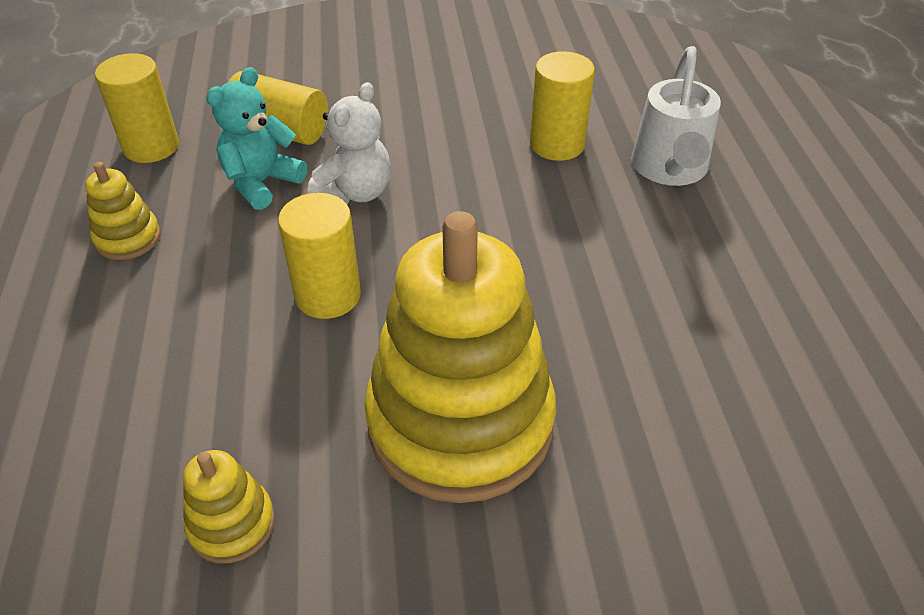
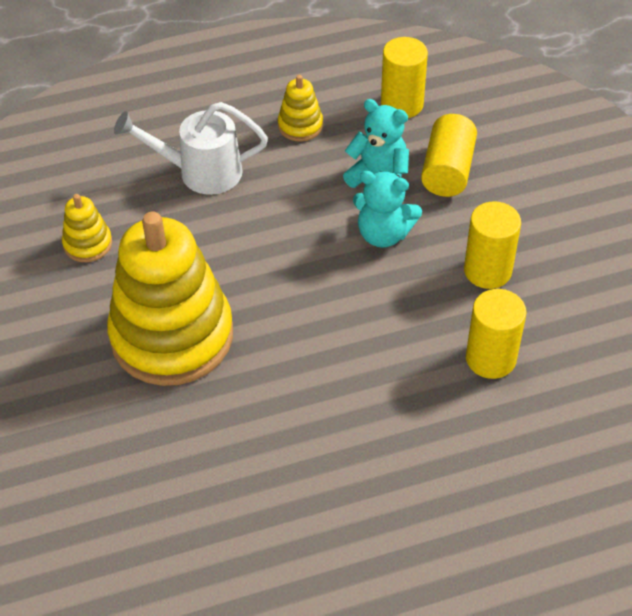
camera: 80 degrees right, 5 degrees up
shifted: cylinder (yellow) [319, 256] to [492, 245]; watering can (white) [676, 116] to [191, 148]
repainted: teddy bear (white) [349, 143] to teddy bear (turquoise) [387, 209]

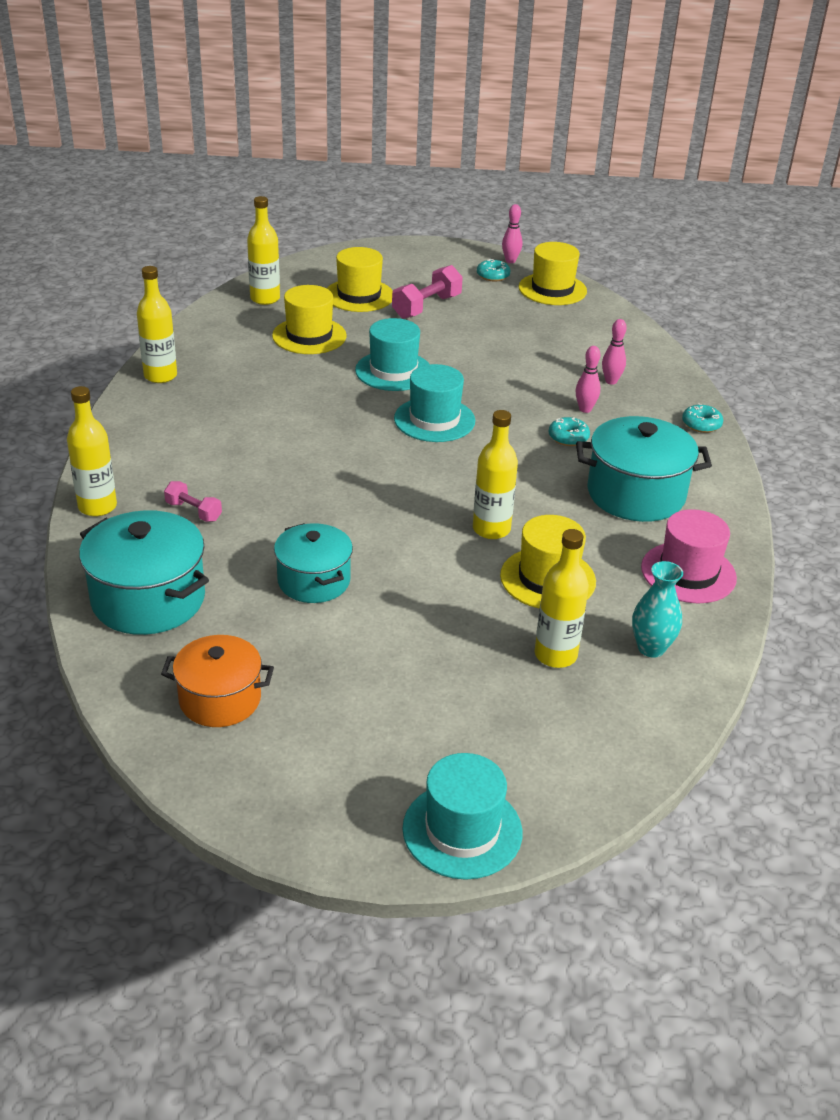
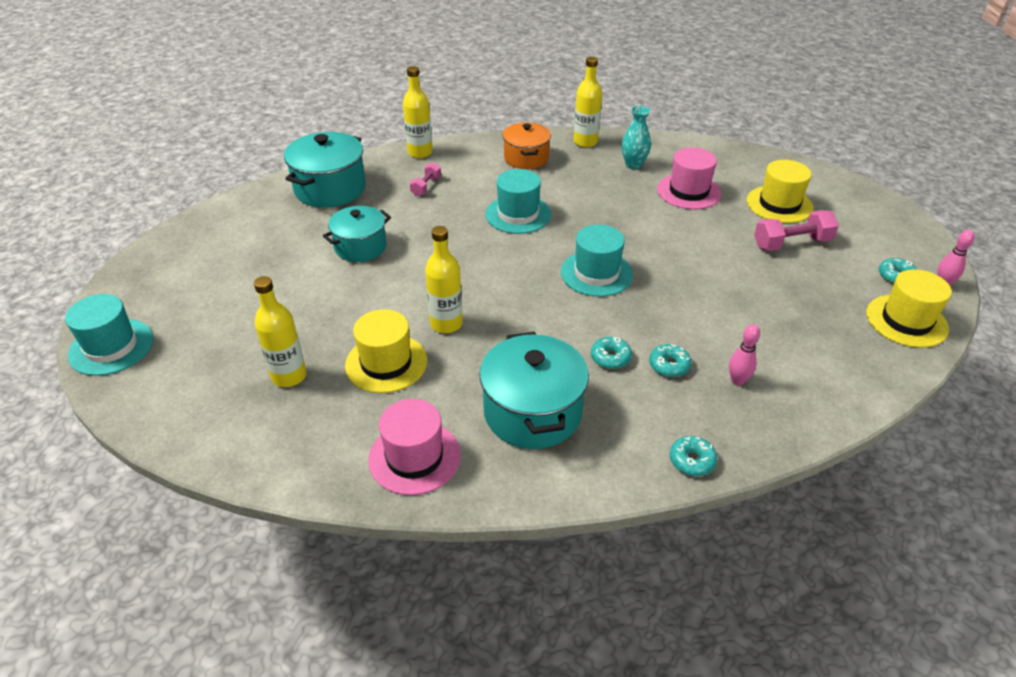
camera: 80 degrees right, 5 degrees up
gone: bottle (yellow) [263, 250]
shifted: pot (orange) [217, 681] to [527, 145]; hat (turquoise) [392, 354] to [518, 201]; vase (turquoise) [657, 609] to [636, 137]
swapped: bowling pin (pink) [588, 379] to donut (turquoise) [670, 360]
repainted: hat (yellow) [309, 319] to hat (pink) [689, 179]
rotated: dumbbell (pink) [427, 292] = [796, 230] 45 degrees counterclockwise

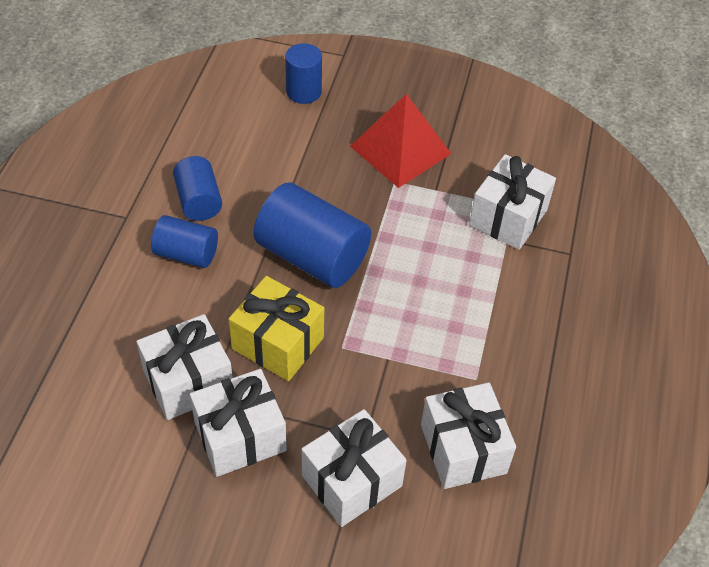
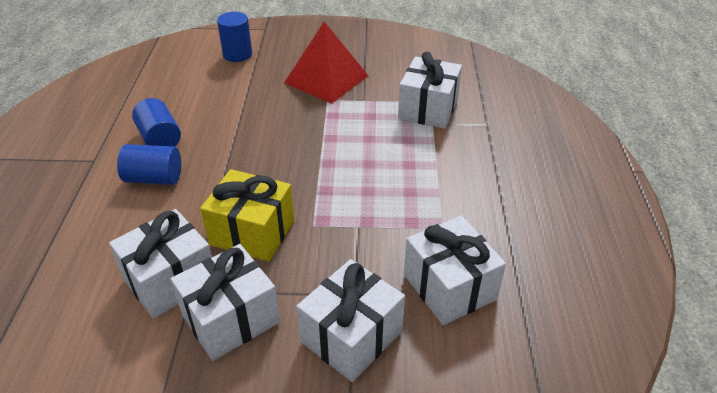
camera: 10 degrees left, 10 degrees down
gone: cylinder (blue) [312, 235]

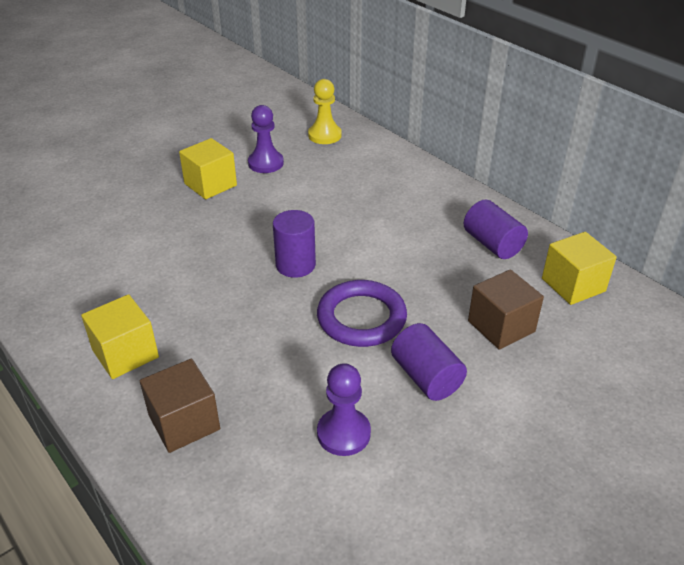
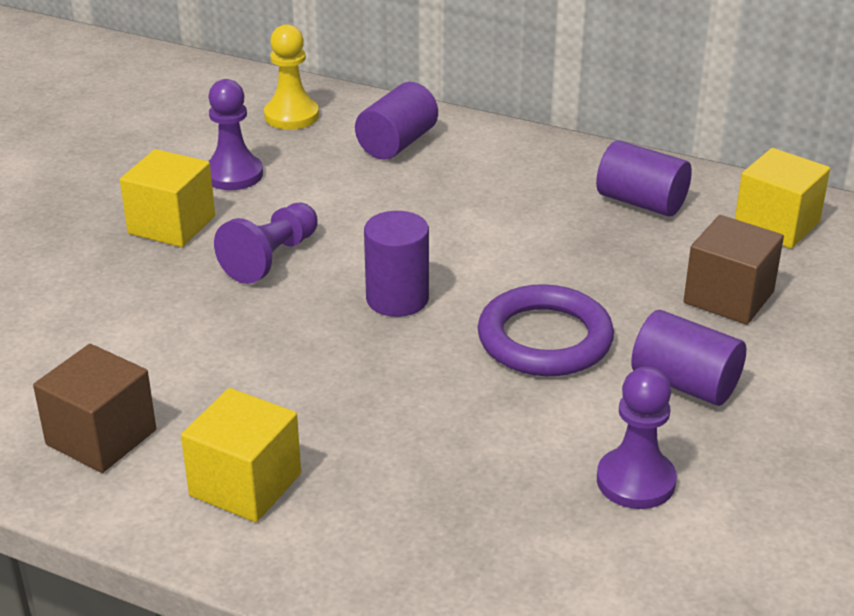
camera: 25 degrees left, 5 degrees down
new: pawn (purple) [266, 243]; cylinder (purple) [396, 121]
shifted: cube (brown) [180, 406] to [94, 408]

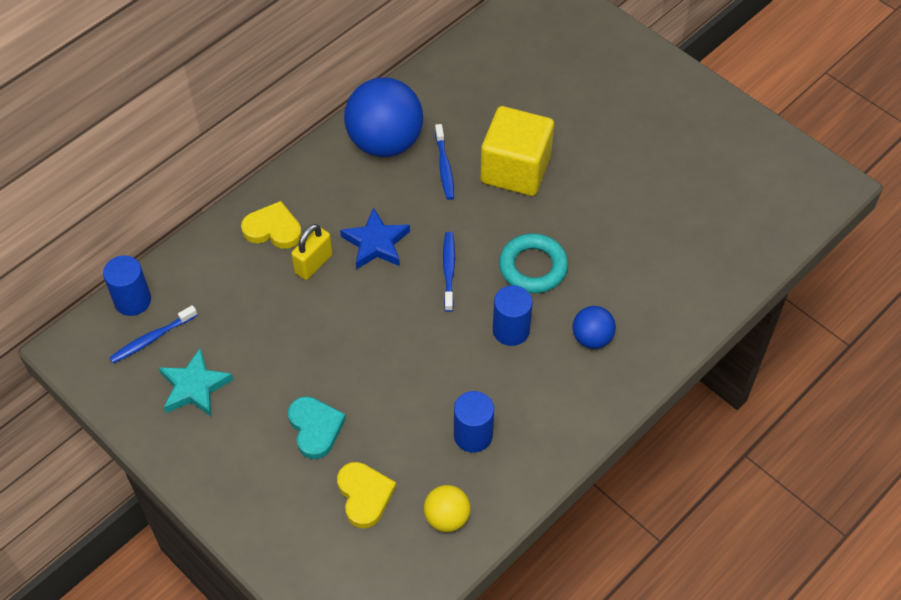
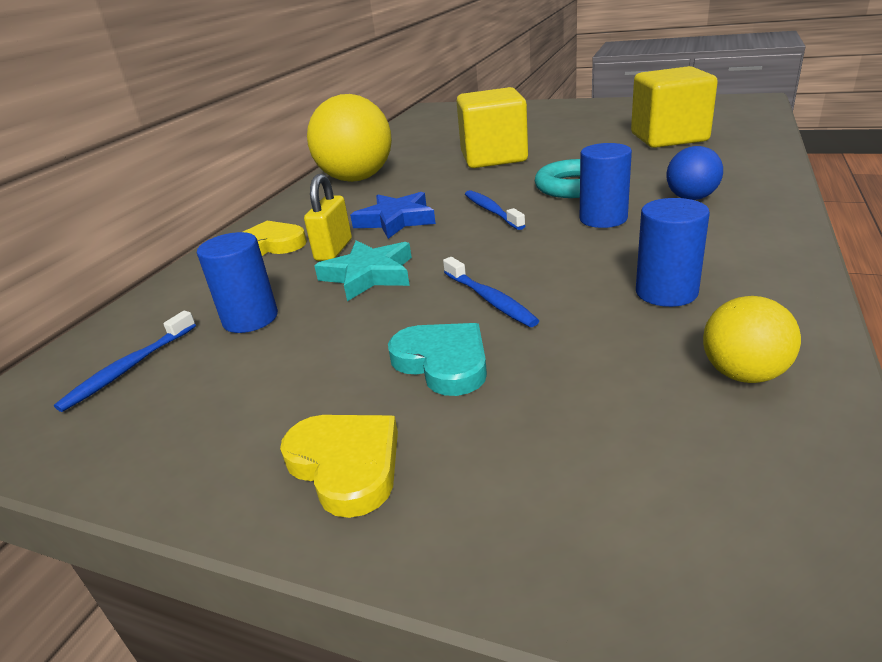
camera: 20 degrees left, 25 degrees down
new: cube (yellow) [674, 107]
shifted: cylinder (blue) [127, 285] to [237, 282]; star (turquoise) [196, 382] to [363, 270]; heart (yellow) [366, 495] to [339, 466]; toothbrush (blue) [444, 162] to [491, 292]
repainted: ball (blue) [383, 117] to ball (yellow) [349, 138]

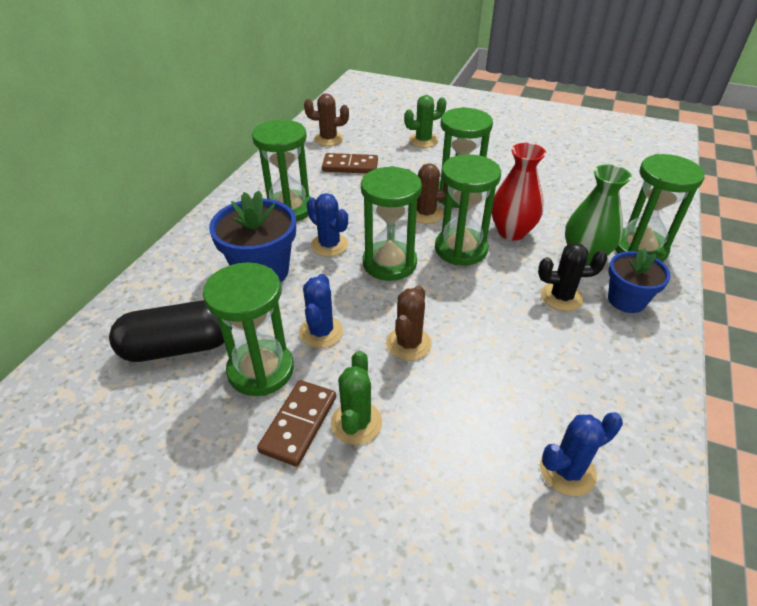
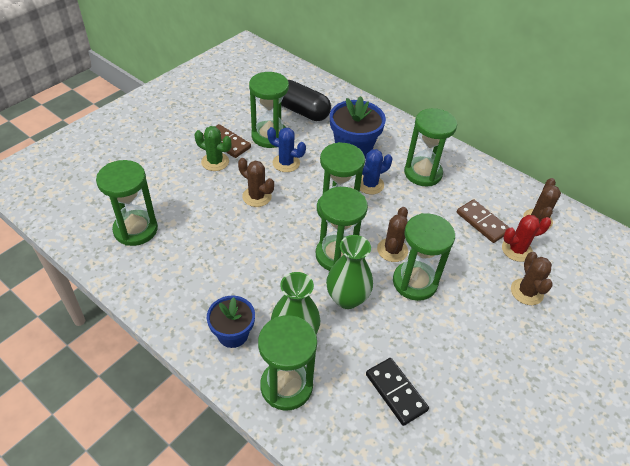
camera: 105 degrees right, 5 degrees up
gone: cactus (black) [573, 277]
new: domino (black) [397, 392]; cactus (red) [526, 238]
swapped: cactus (blue) [581, 454] to hourglass (green) [127, 203]
repainted: cactus (green) [425, 121] to cactus (brown) [532, 278]; vase (red) [518, 191] to vase (green) [349, 272]
rotated: capsule (black) [170, 331] = [306, 100] 60 degrees counterclockwise; domino (brown) [350, 163] = [483, 221] 60 degrees counterclockwise

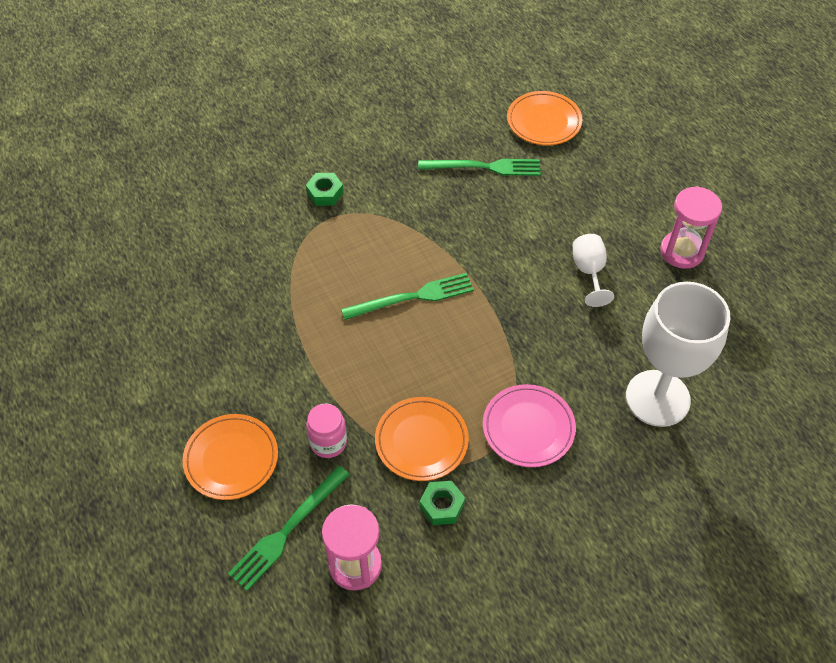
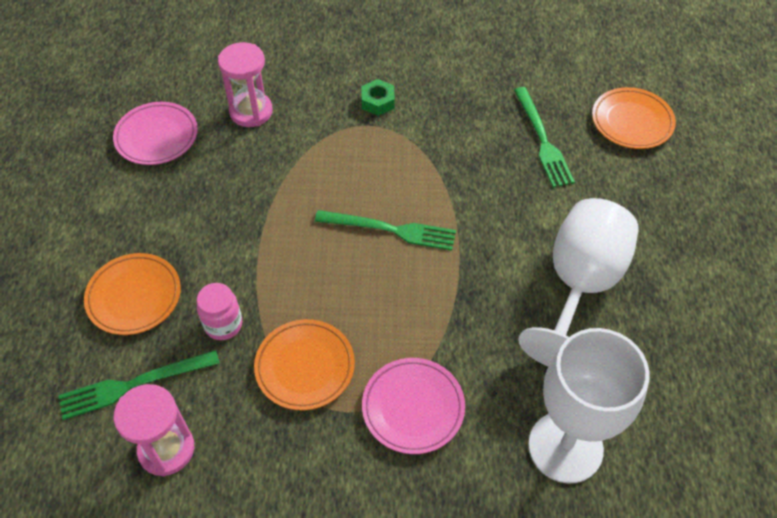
camera: 30 degrees right, 0 degrees up
gone: nut (green) [442, 503]
new: plate (pink) [155, 133]
shifted: hourglass (pink) [691, 227] to [245, 84]
rotated: fork (green) [479, 167] = [544, 137] 45 degrees clockwise
scaled: goblet (white) [593, 270] = [578, 282] x2.06

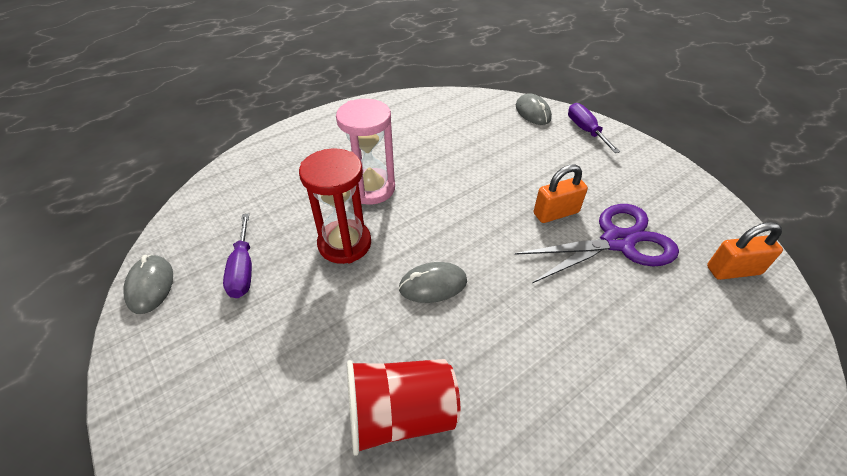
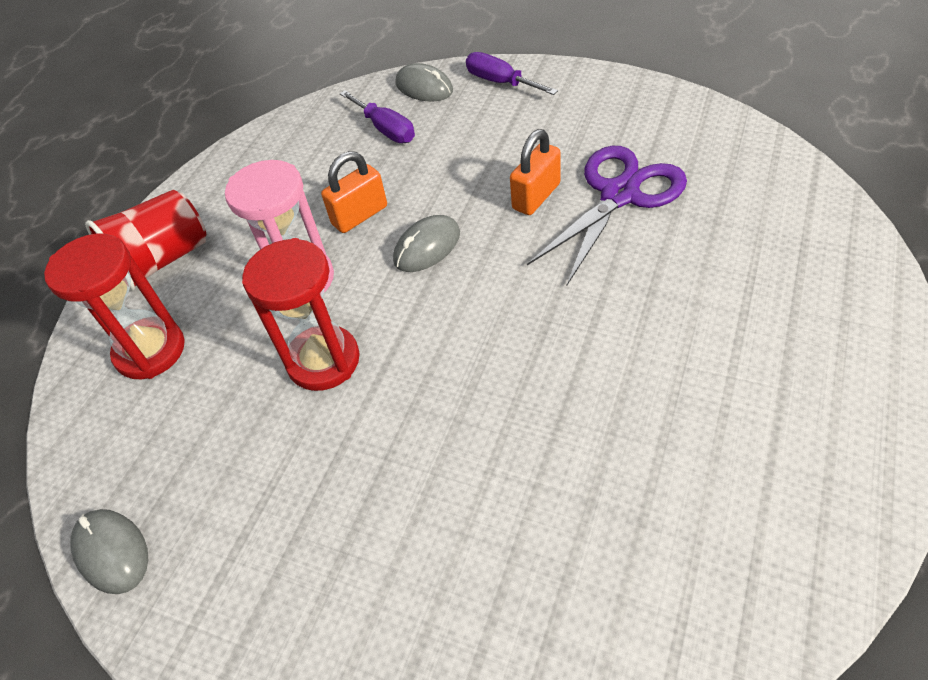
camera: 25 degrees left, 5 degrees up
new: hourglass (red) [114, 306]
shifted: screwdriver (purple) [237, 256] to [377, 116]; cup (red) [403, 407] to [145, 241]; mouse (grey) [433, 282] to [426, 243]; padlock (orange) [745, 251] to [354, 192]

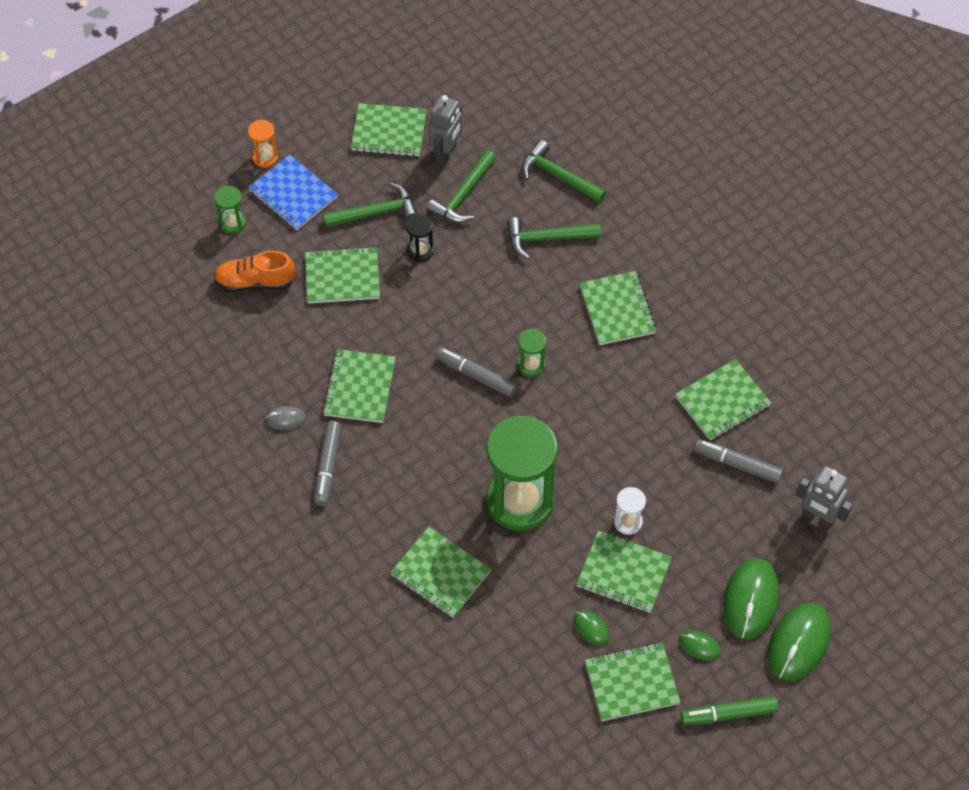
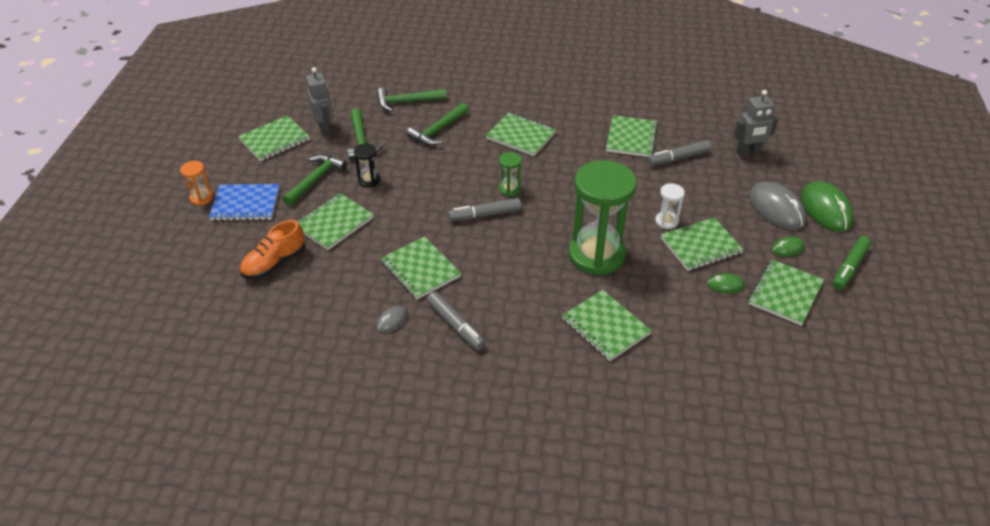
camera: 45 degrees left, 15 degrees down
gone: hourglass (green) [230, 210]
repainted: mouse (green) [751, 599] to mouse (grey) [778, 206]
rotated: notebook (green) [440, 572] = [607, 325] 60 degrees clockwise

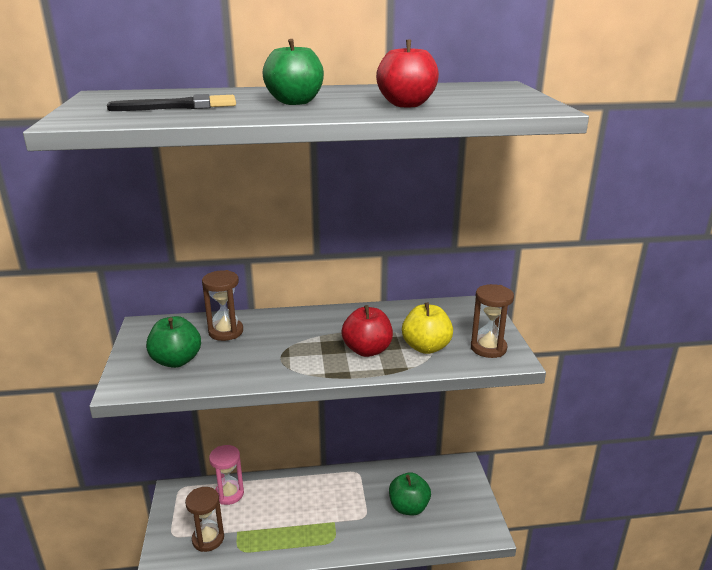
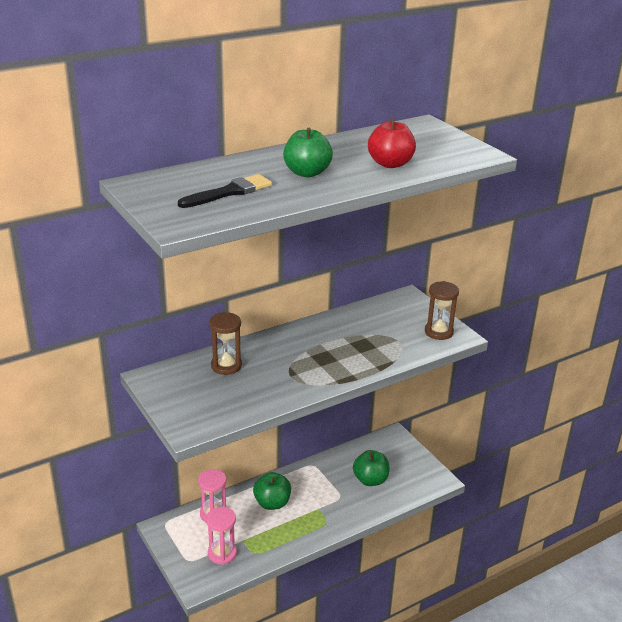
camera: 25 degrees left, 5 degrees up
gone: apple (red) [367, 331]; apple (yellow) [427, 328]
shifted: apple (green) [173, 342] to [272, 491]
repainted: hourglass (brown) [204, 519] to hourglass (pink) [221, 536]

